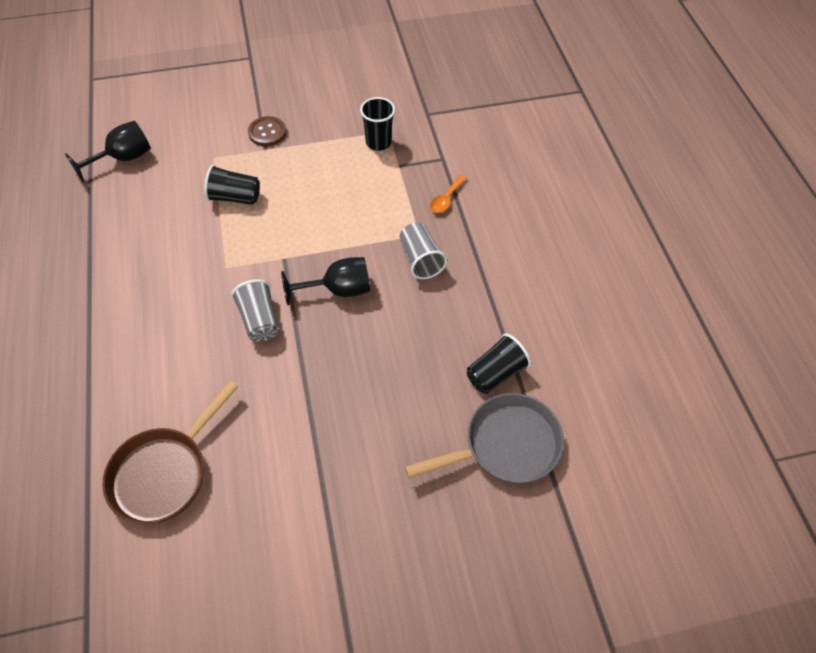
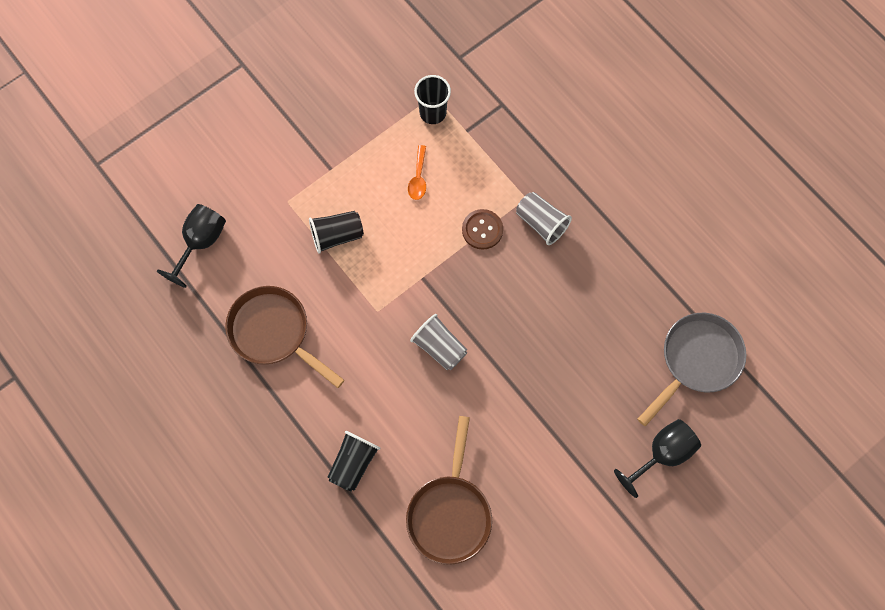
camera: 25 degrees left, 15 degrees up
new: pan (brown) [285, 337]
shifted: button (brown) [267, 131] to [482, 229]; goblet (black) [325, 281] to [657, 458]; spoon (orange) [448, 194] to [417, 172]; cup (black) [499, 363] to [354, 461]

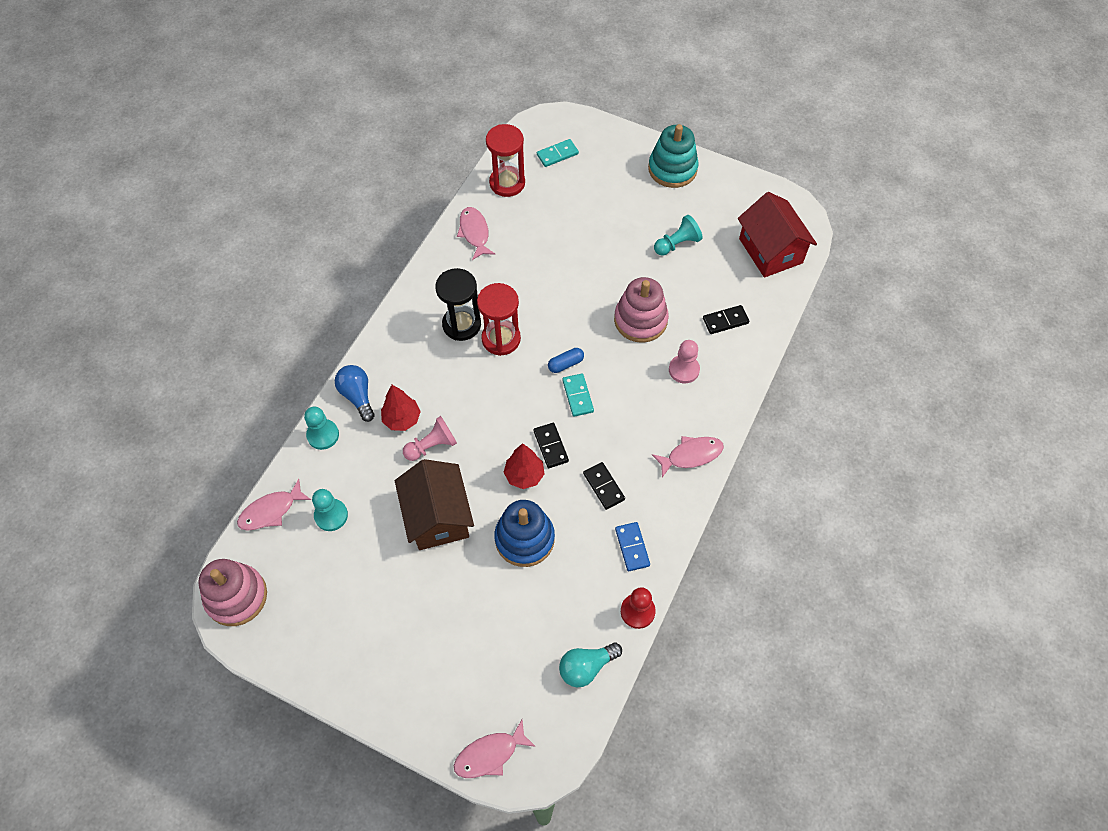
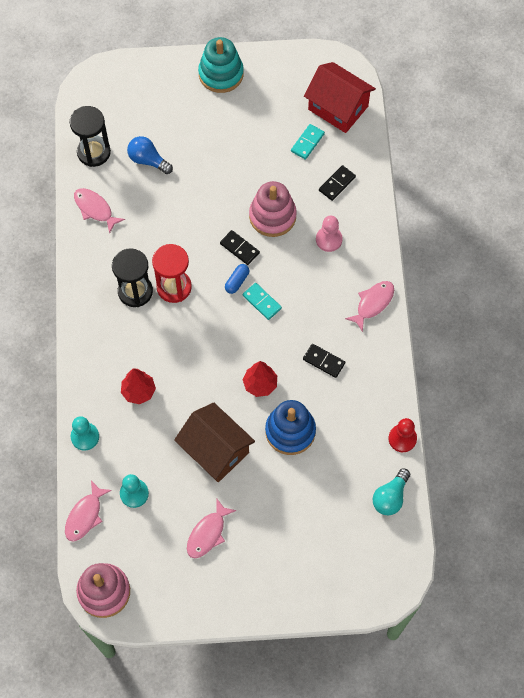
camera: 30 degrees left, 5 degrees up
gone: pawn (pink) [430, 438]; domino (blue) [632, 546]; pawn (turquoise) [678, 235]
shifted: light bulb (blue) [355, 393] to [150, 155]; fish (pink) [495, 749] to [212, 528]; domino (black) [551, 445] to [240, 247]; domino (turquoise) [558, 153] to [308, 142]
repainted: hourglass (red) [505, 160] to hourglass (black) [90, 136]

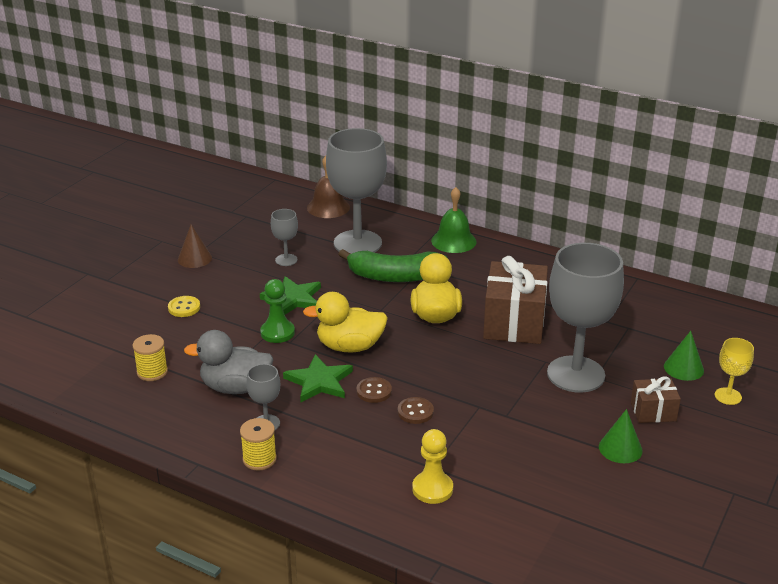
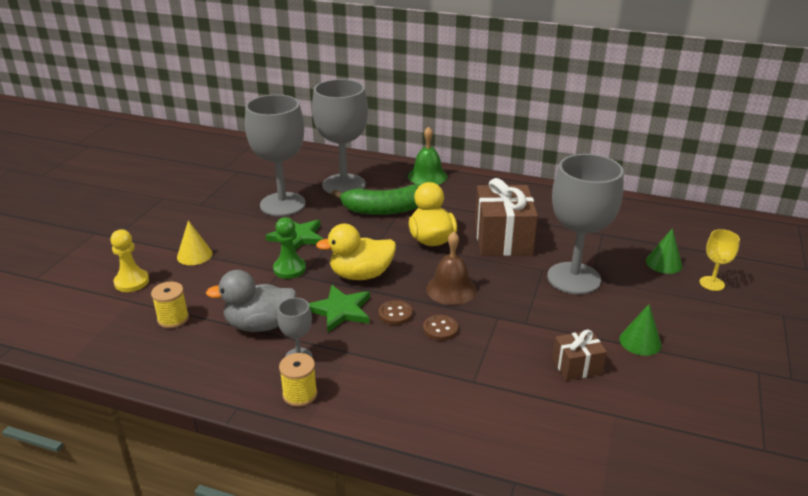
camera: 10 degrees left, 0 degrees up
gone: cone (brown) [195, 246]
shifted: bell (brown) [328, 187] to [451, 268]; pawn (yellow) [432, 466] to [129, 261]; gift (brown) [656, 399] to [579, 355]
swapped: button (yellow) [184, 306] to cone (yellow) [195, 242]
scaled: goblet (grey) [284, 237] = [275, 155] x2.23

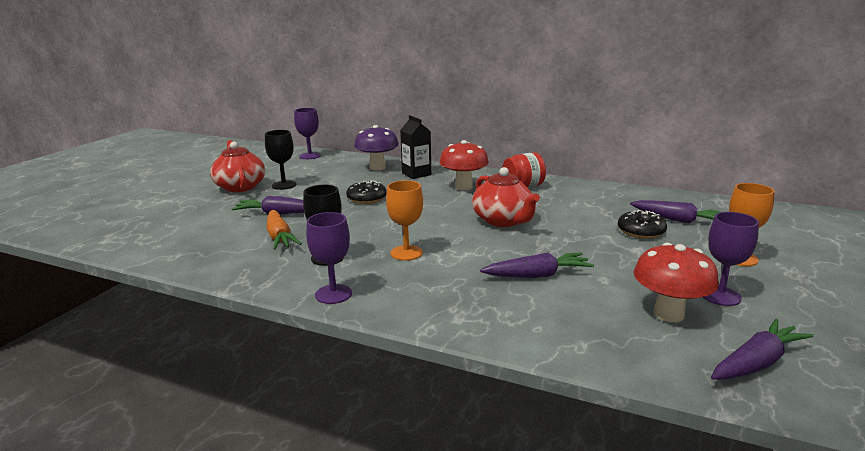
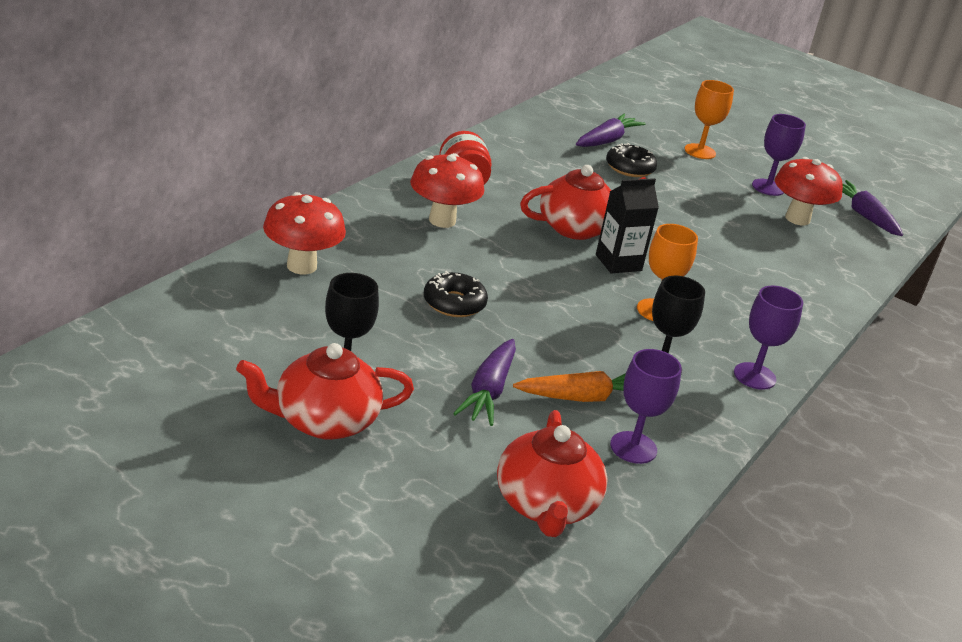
camera: 85 degrees left, 10 degrees up
gone: carrot (purple) [537, 265]
new: teapot (red) [552, 473]
shifted: goblet (purple) [307, 133] to [646, 406]; carton (black) [415, 147] to [627, 225]
repainted: mushroom (purple) [376, 147] to mushroom (red) [304, 233]

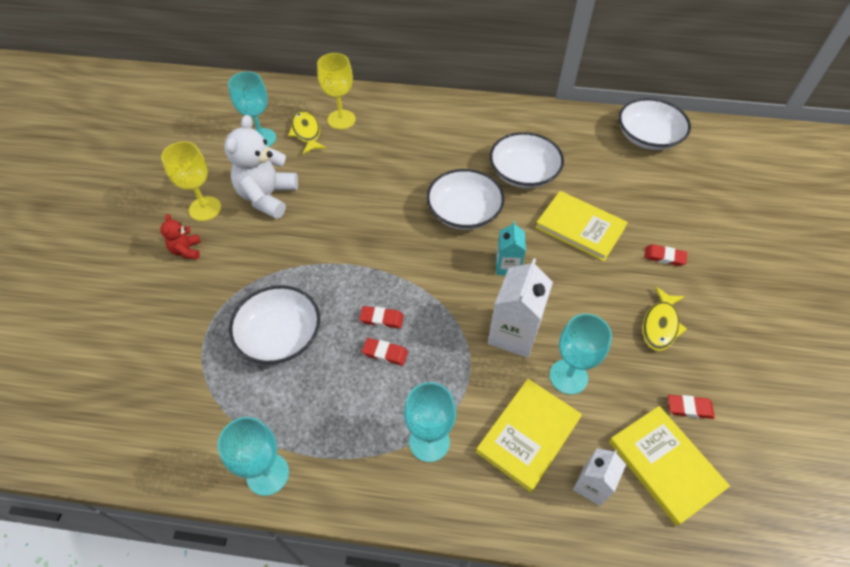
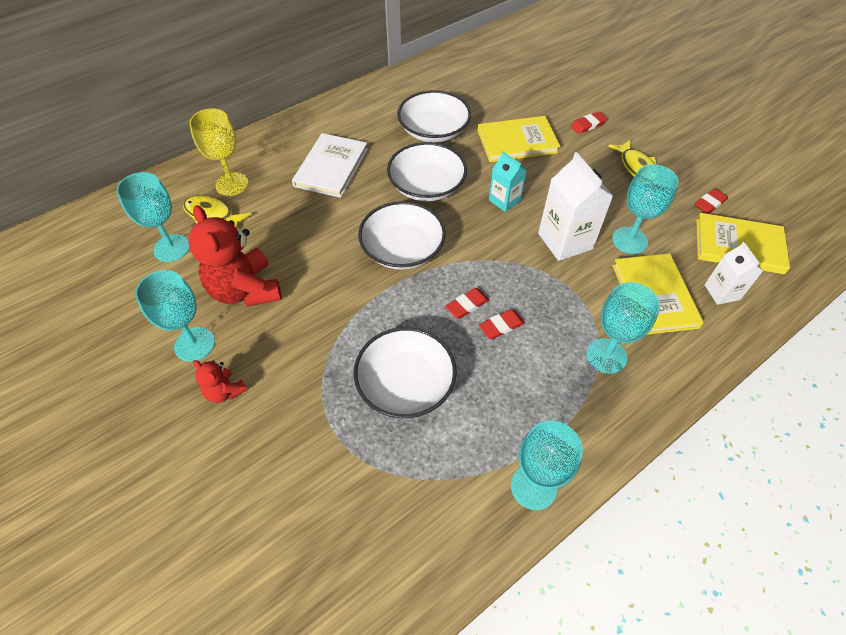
camera: 45 degrees left, 0 degrees up
new: book (white) [330, 165]
shifted: bowl (white) [655, 124] to [402, 235]
repainted: goblet (yellow) [191, 181] to goblet (turquoise) [175, 316]; teddy bear (white) [261, 167] to teddy bear (red) [234, 256]

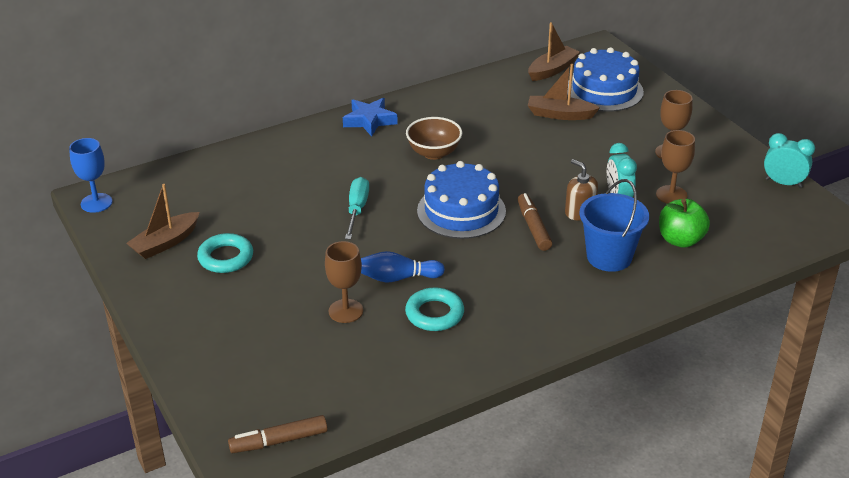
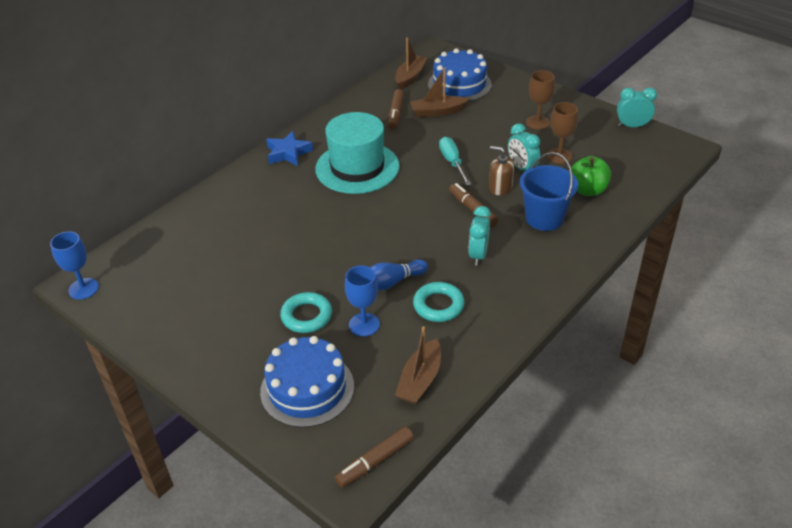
camera: 20 degrees left, 5 degrees up
new: marker (brown) [396, 109]; clock (turquoise) [479, 236]
shifted: boat (brown) [163, 221] to [418, 365]; ring (turquoise) [225, 253] to [306, 312]; screwdriver (turquoise) [357, 208] to [455, 161]; cake (blue) [461, 200] to [307, 382]
swapped: bowl (brown) [434, 138] to hat (turquoise) [357, 153]
repainted: goblet (brown) [344, 282] to goblet (blue) [362, 301]

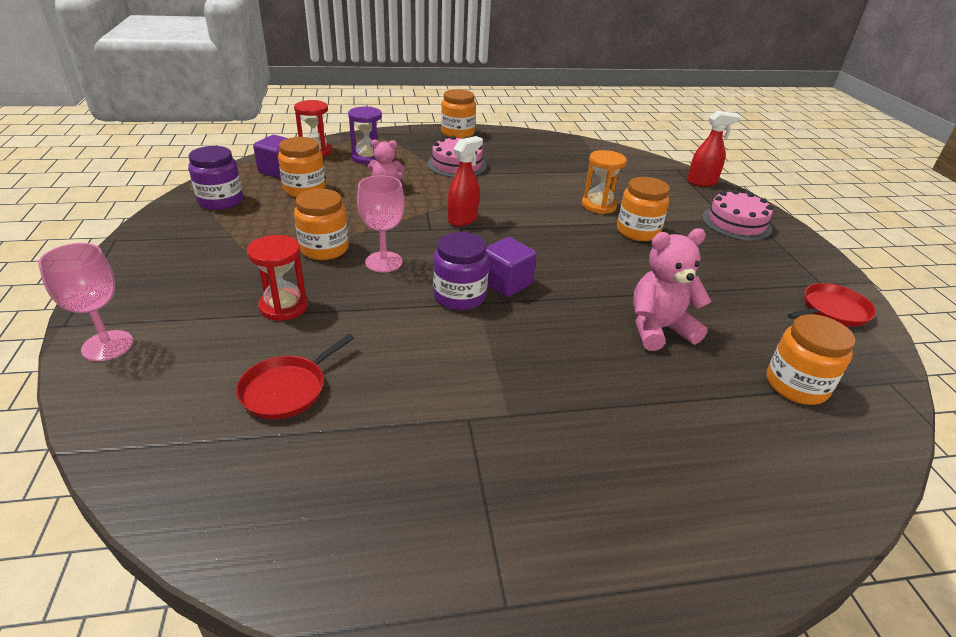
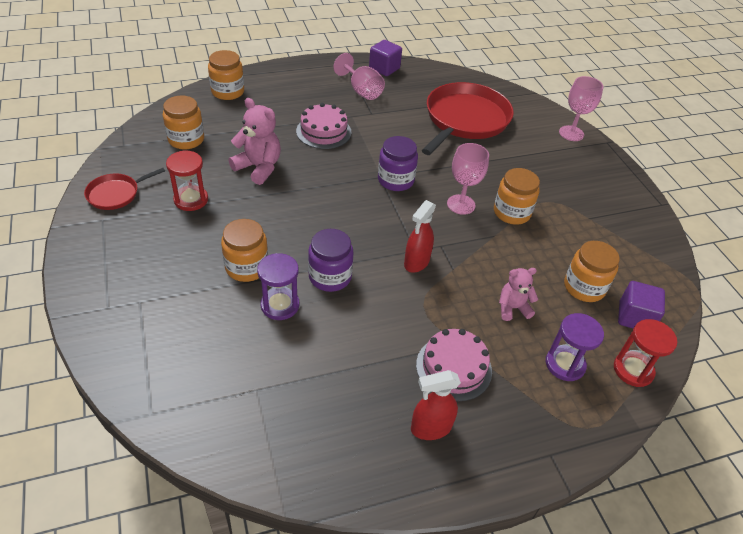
camera: 170 degrees right, 10 degrees up
new: goblet (pink) [359, 76]
shifted: jar (purple) [215, 178] to [331, 260]; hourglass (red) [277, 278] to [187, 180]; jar (orange) [458, 113] to [226, 75]; cube (purple) [511, 267] to [385, 58]; spray bottle (red) [714, 149] to [436, 405]; cake (pink) [737, 215] to [323, 126]
repainted: hourglass (orange) [604, 182] to hourglass (purple) [278, 286]
rotated: teddy bear (pink) [672, 289] = [255, 141] 120 degrees counterclockwise
scaled: pan (red) [295, 376] = [468, 118] x2.06

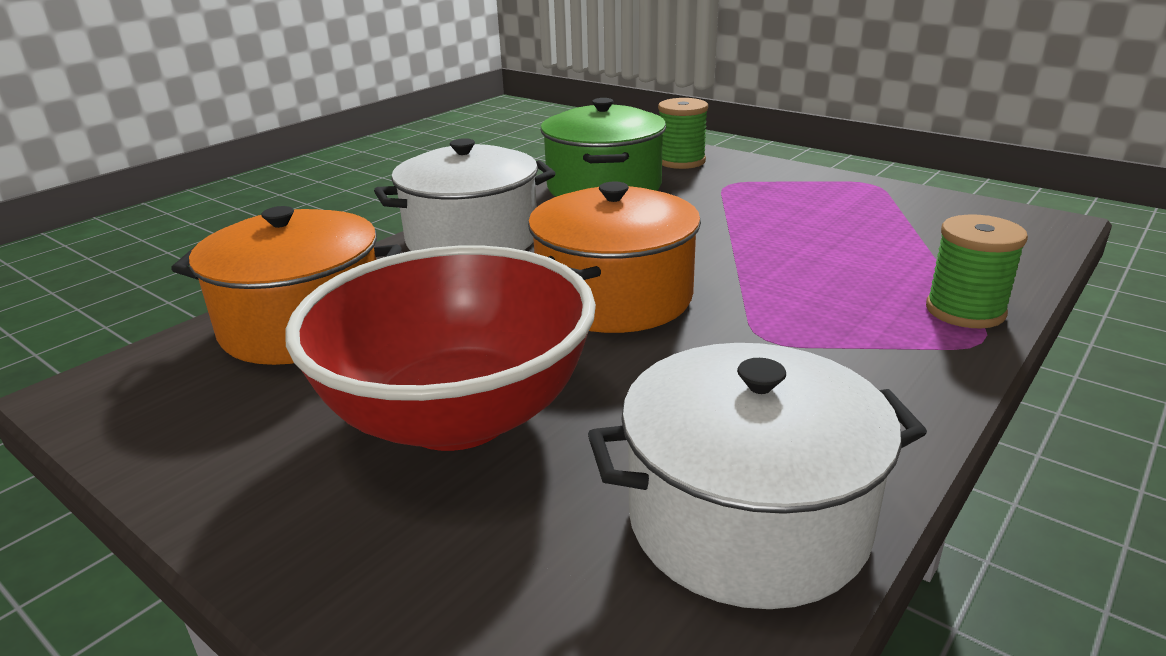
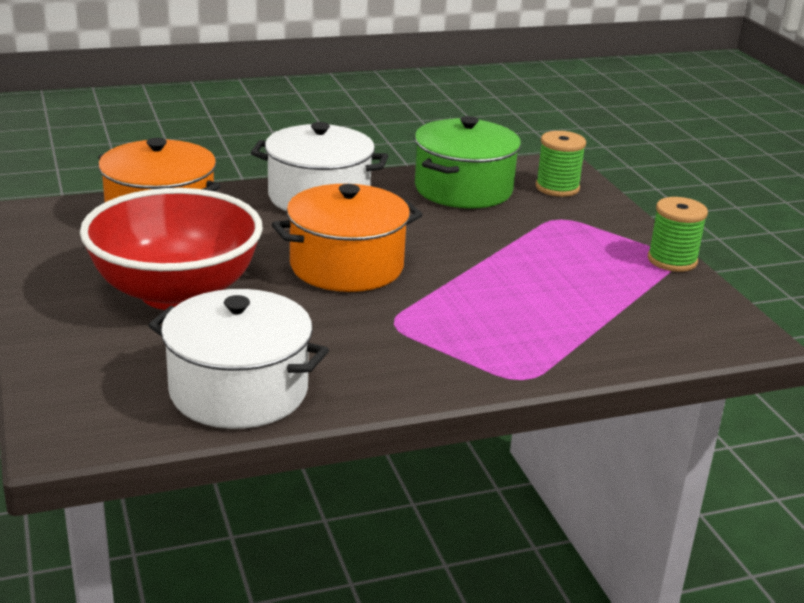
camera: 30 degrees right, 0 degrees up
shifted: spool (green) [977, 272] to [678, 234]

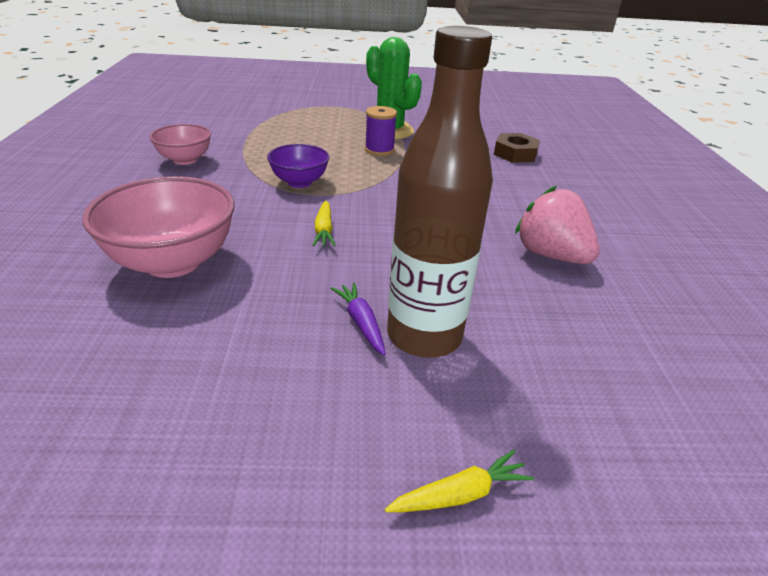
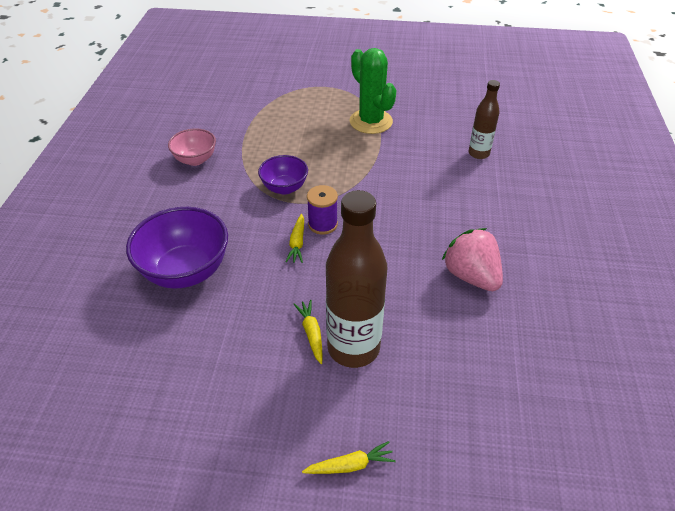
camera: 10 degrees right, 10 degrees up
shifted: spool (purple) [381, 131] to [322, 210]
swapped: nut (brown) [517, 148] to bottle (brown) [484, 119]
repainted: bowl (pink) [158, 227] to bowl (purple) [177, 248]; carrot (purple) [358, 318] to carrot (yellow) [308, 332]

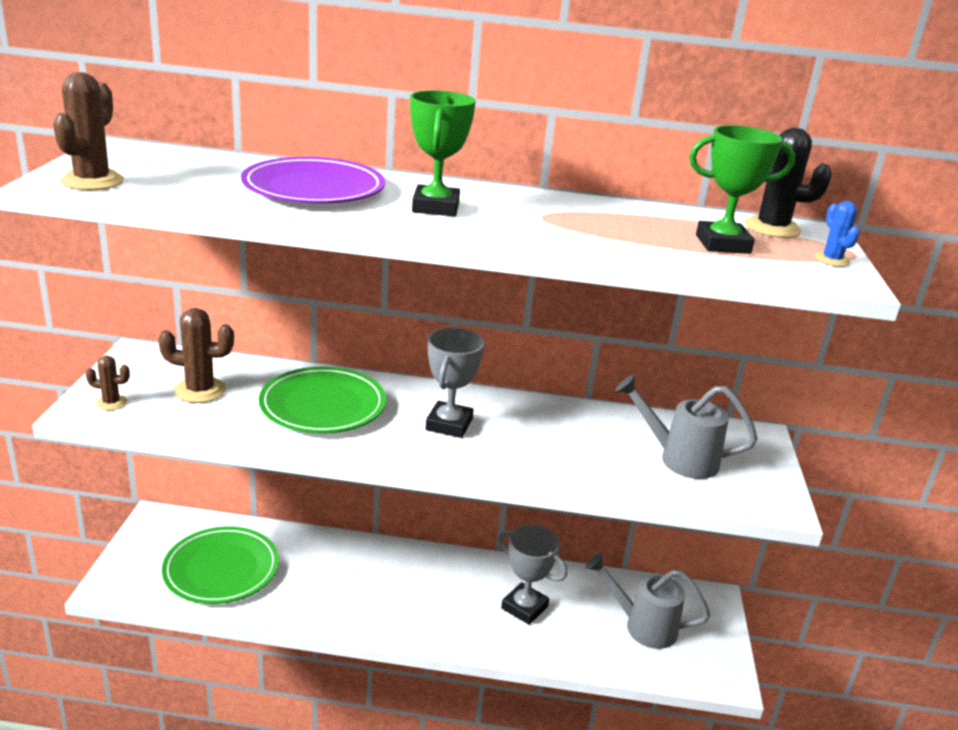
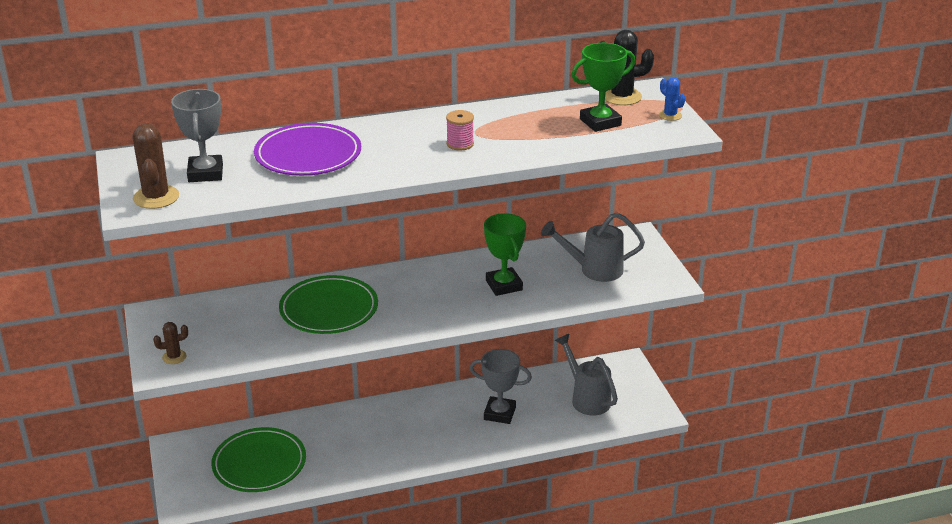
camera: 20 degrees left, 5 degrees up
gone: cactus (brown) [196, 355]
new: spool (pink) [460, 130]
shifted: trophy (green) [443, 153] to [505, 254]; trophy (grey) [455, 383] to [197, 135]
rotated: watering can (grey) [647, 601] = [586, 374] 60 degrees clockwise

